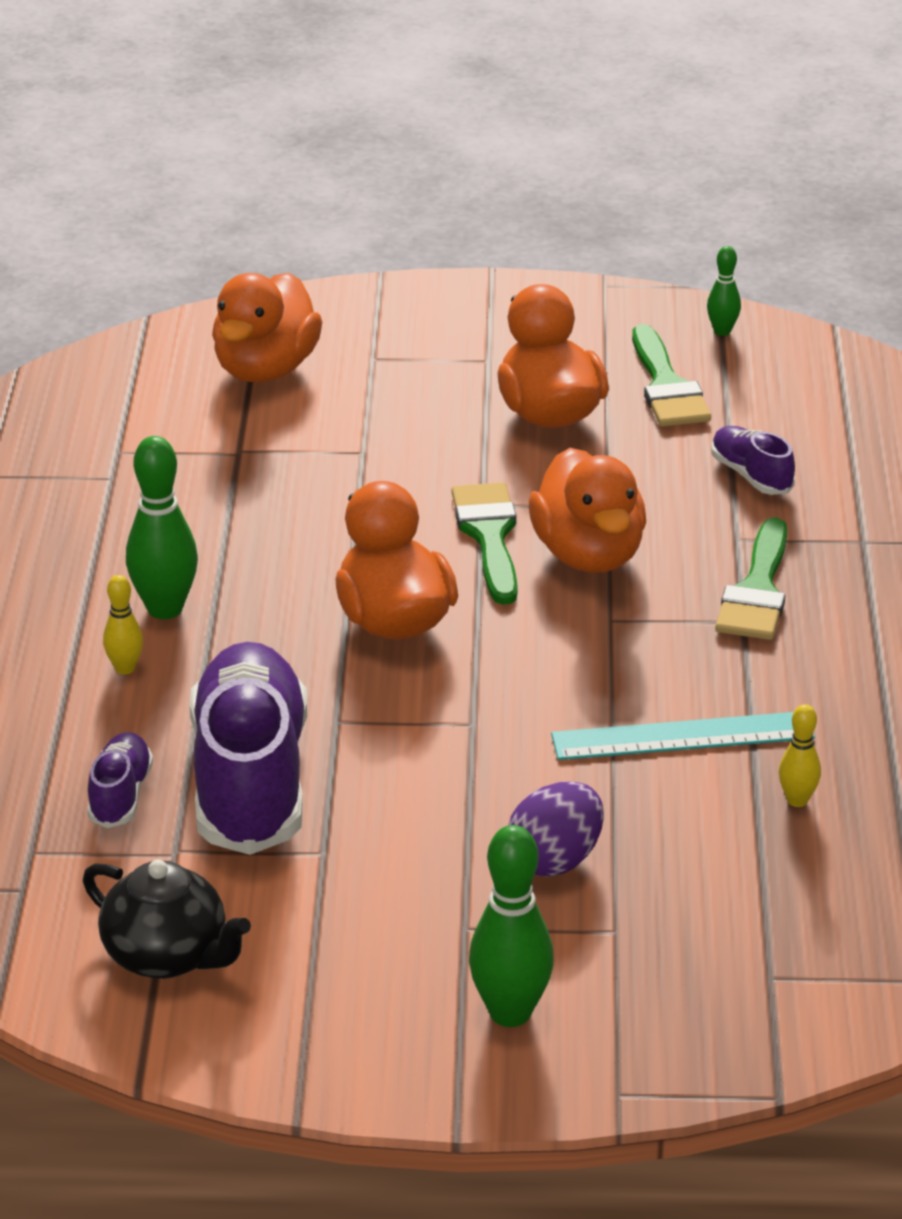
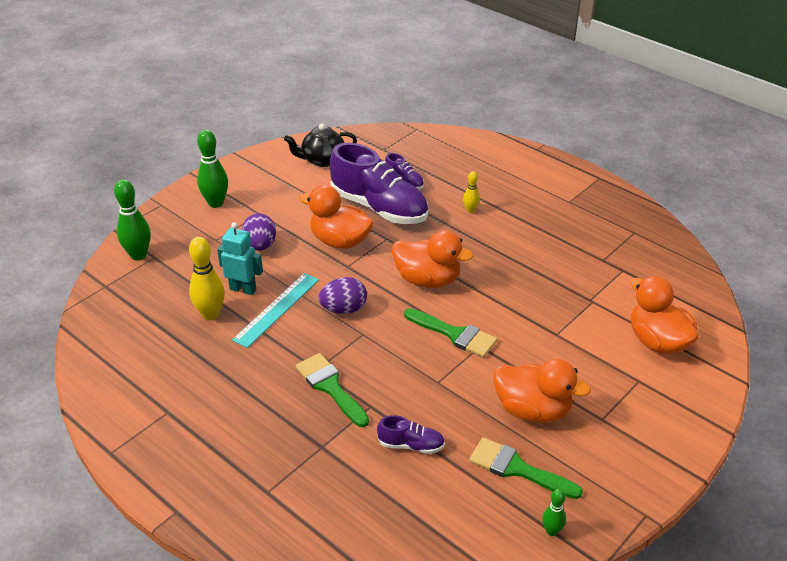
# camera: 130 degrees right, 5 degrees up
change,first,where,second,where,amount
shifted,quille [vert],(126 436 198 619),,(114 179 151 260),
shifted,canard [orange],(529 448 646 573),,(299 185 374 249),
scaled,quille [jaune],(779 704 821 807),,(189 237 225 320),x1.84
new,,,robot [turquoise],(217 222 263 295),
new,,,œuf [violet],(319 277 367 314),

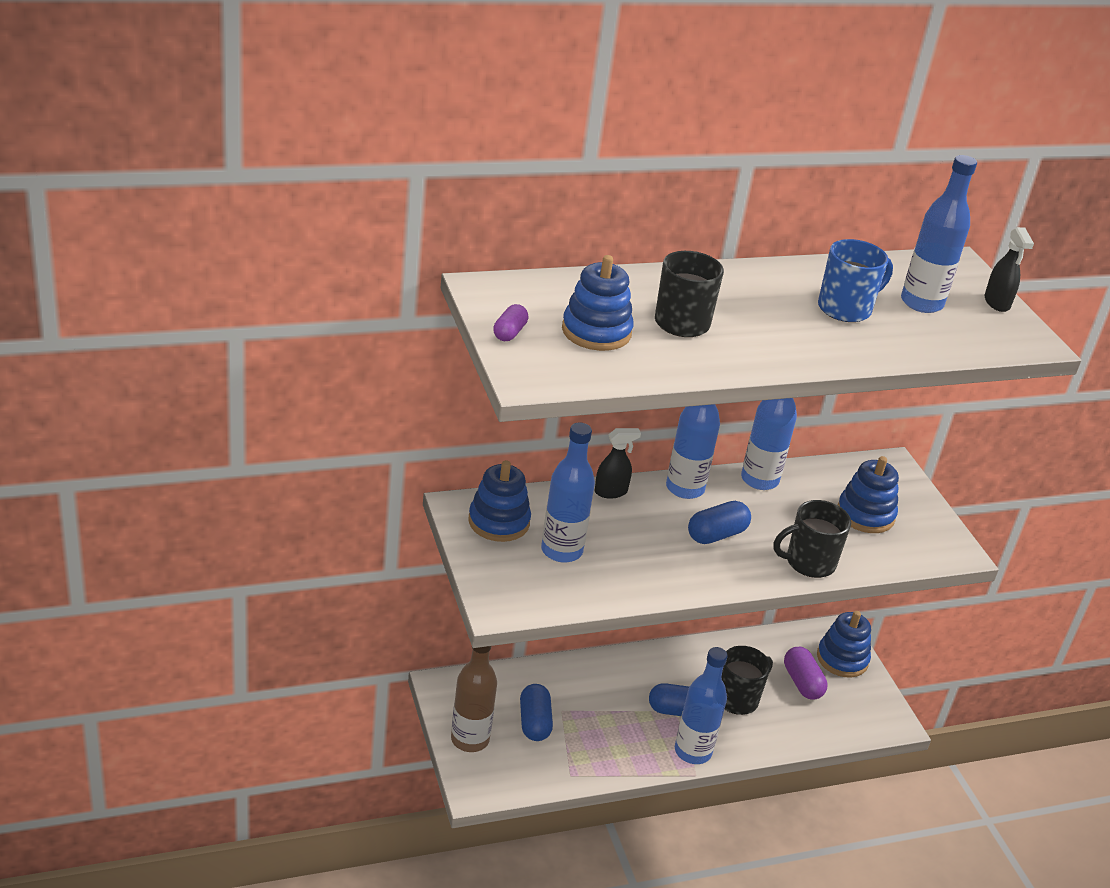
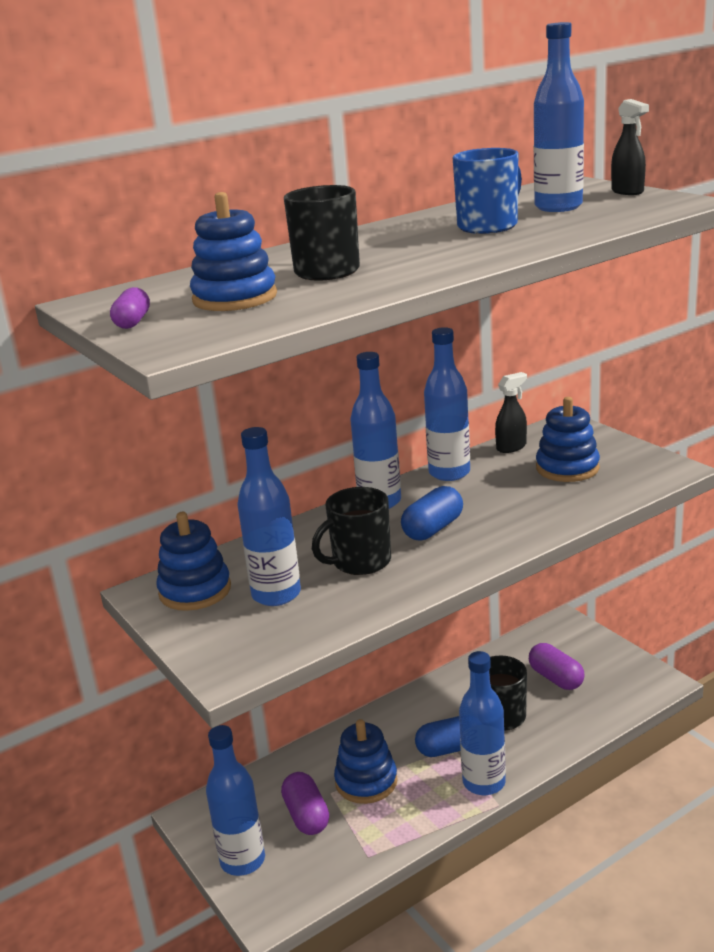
# camera: 10 degrees left, 10 degrees down
change,first,where,second,where,amount
repainted,bouteille [marron],(451 646 497 752),bouteille [bleu],(206 725 265 876),
repainted,gélule [bleu],(520 684 553 741),gélule [violet],(281 772 329 835),
shifted,vaporisateur [noir],(595 428 641 498),,(495 372 527 453),
shifted,tasse [noir],(773 500 851 578),,(312 487 391 575),
shifted,jouet à empiler [bleu],(817 611 871 678),,(334 719 398 804),

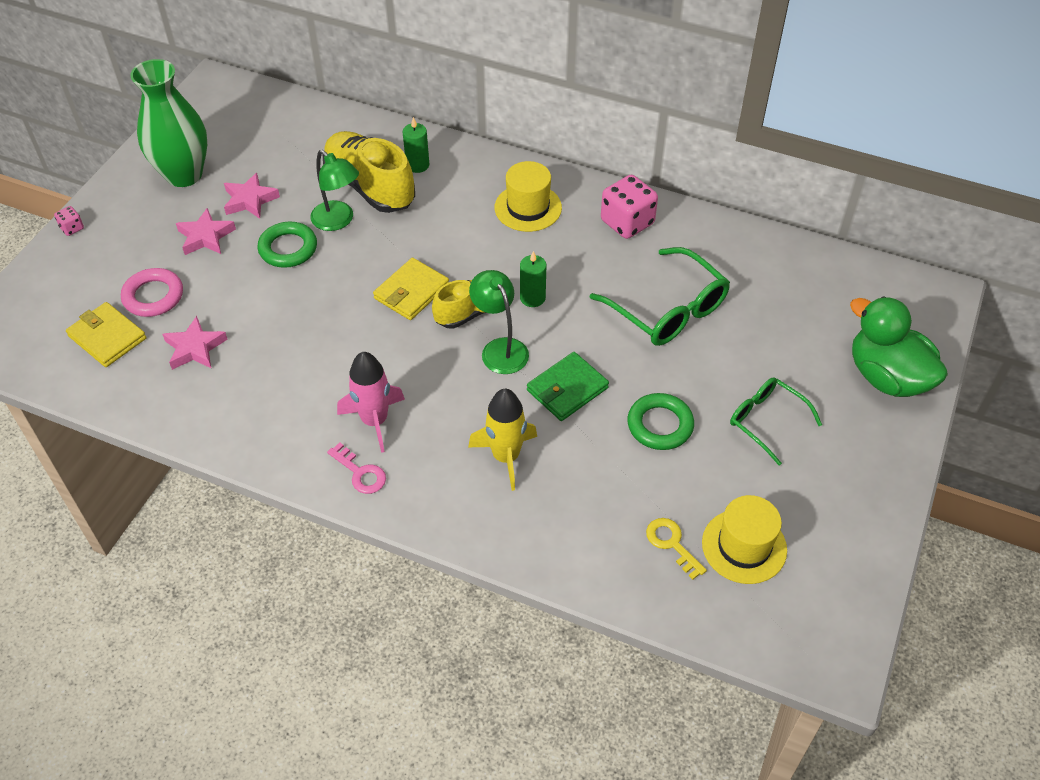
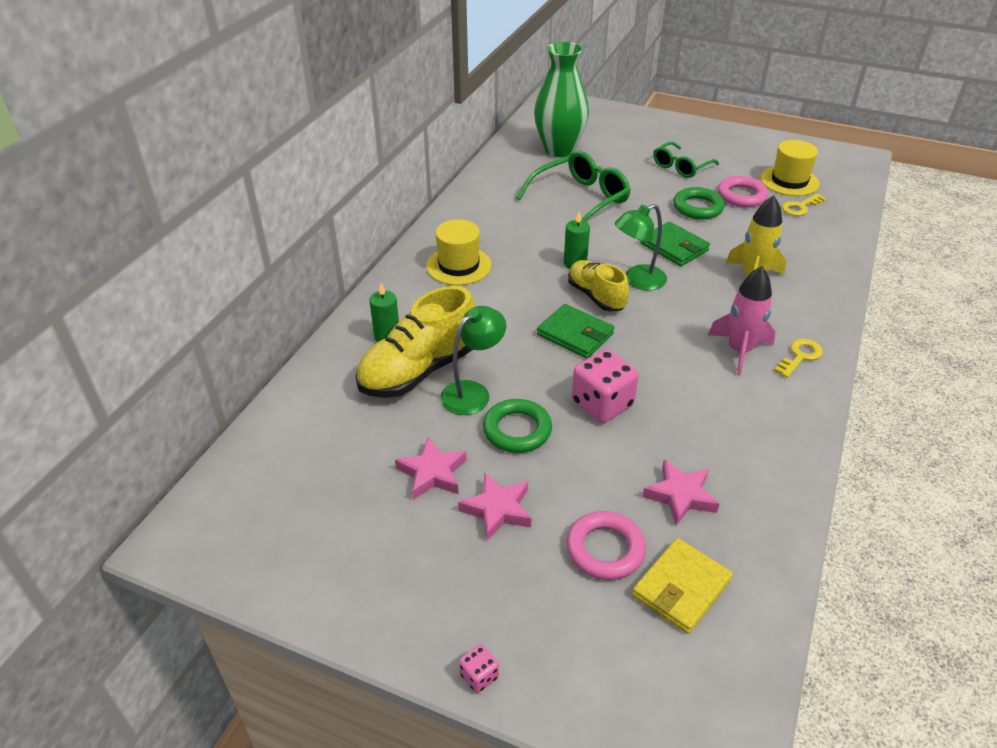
# camera: 90 degrees left, 10 degrees down
change,first,where,second,where,amount
shifted,vase [vert],(130 59 207 187),,(534 42 589 157),
repainted,clé [rose],(327 442 386 494),clé [jaune],(774 339 823 378),
repainted,portefeuille [jaune],(373 258 449 320),portefeuille [vert],(537 304 614 359),
shifted,dé [rose],(601 175 658 239),,(572 349 639 423),
gone,canard [vert],(850 297 948 397),,,
new,,,anneau [rose],(718 176 768 207),

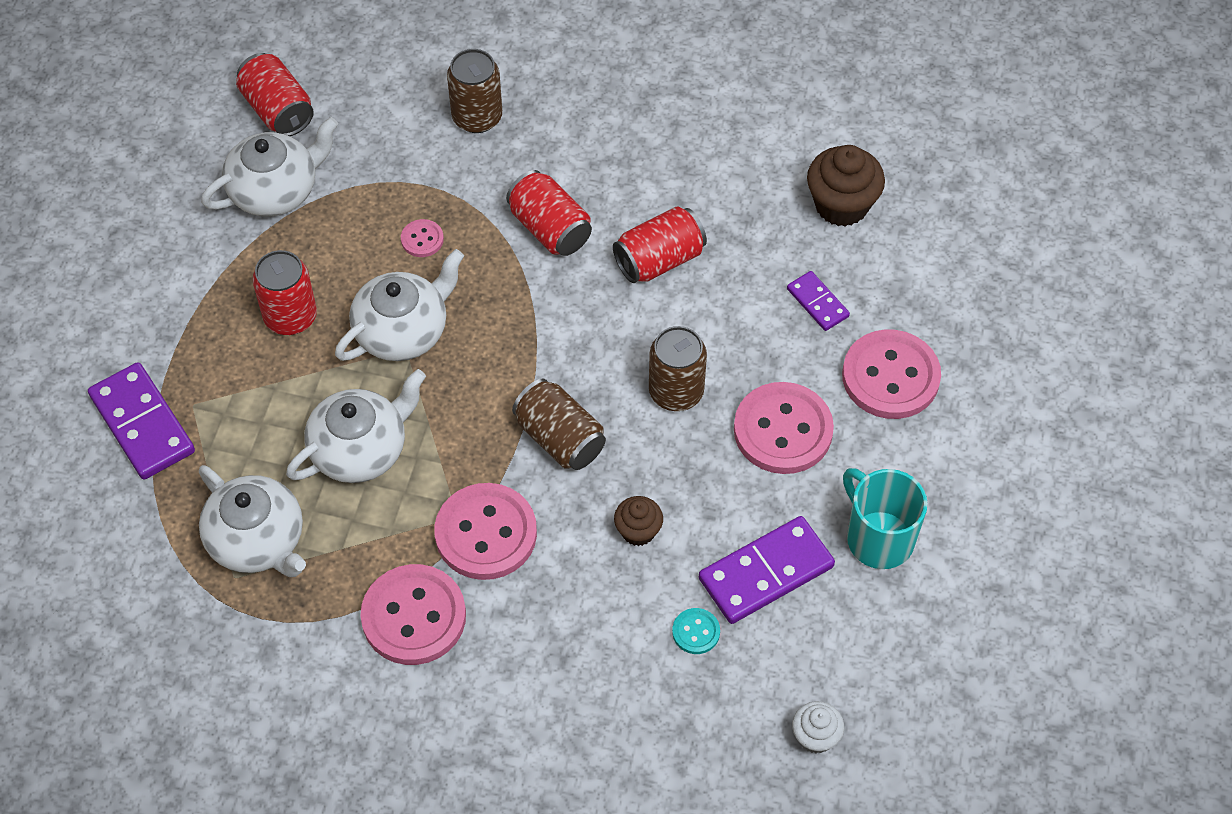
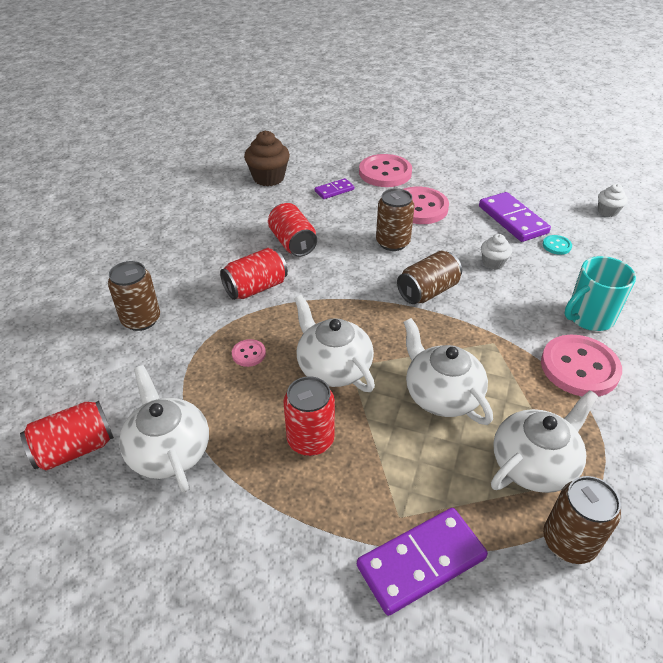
# camera: 85 degrees left, 15 degrees down
change,first,where,second,where,amount
gone,bouton [rose],(434 483 537 580),,,
repainted,muffin [marron],(614 496 663 546),muffin [blanc],(481 234 512 270),
shifted,tasse [turquoise],(843 468 928 569),,(565 256 636 331),
new,,,canette [marron],(543 476 621 564),

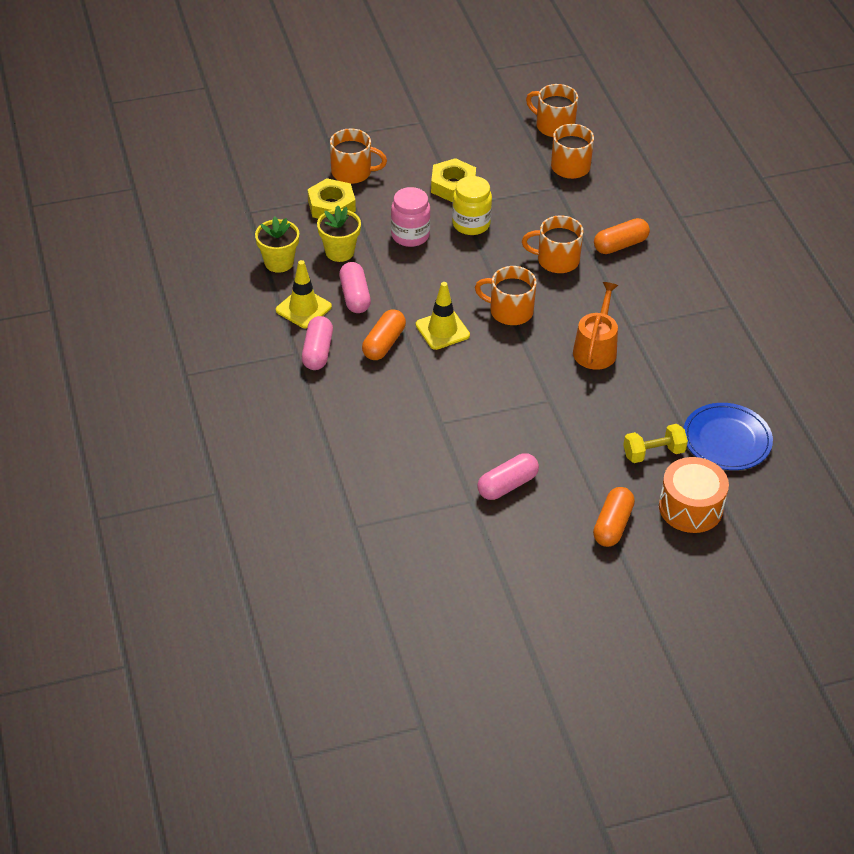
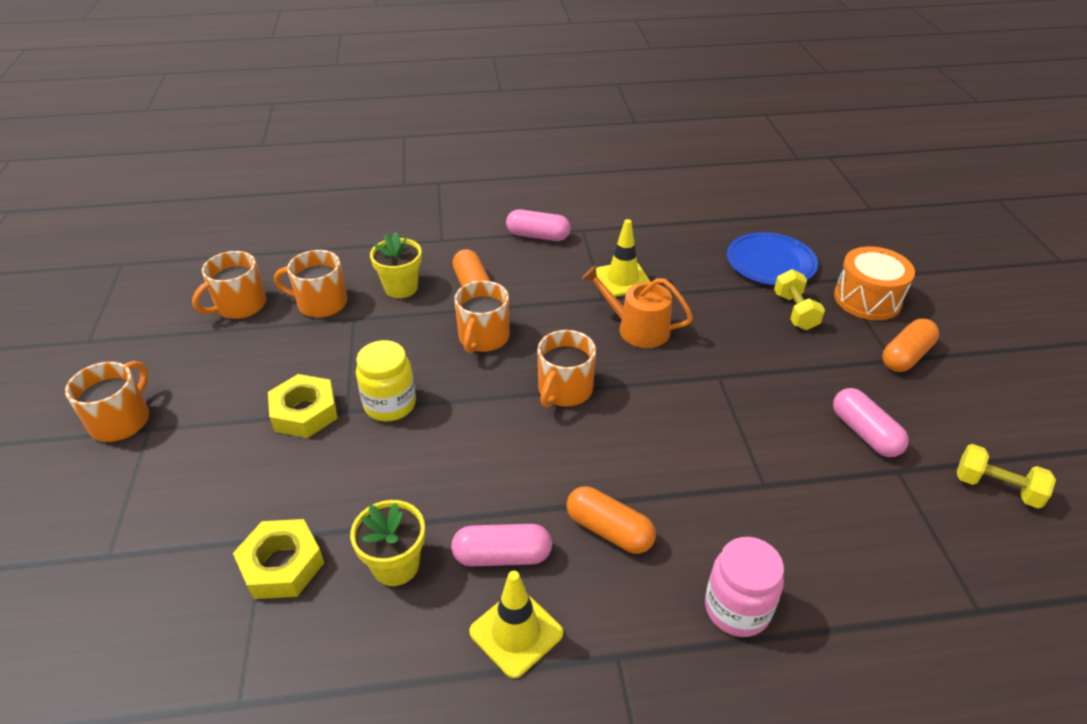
# camera: 80 degrees left, 5 degrees down
change,first,where,second,where,amount
shifted,pot de fleurs [jaune],(255 216 299 273),,(370 232 422 298),
shifted,gélule [rose],(302 316 333 370),,(506 209 571 241),
shifted,tasse [orange],(330 128 387 184),,(65 361 149 442),
shifted,bocal [rose],(391 187 431 247),,(705 537 784 637),
shifted,cône de chantier [jaune],(416 282 470 350),,(596 219 651 297),
rotated,gélule [orange],(593 487 635 547),,(883 319 939 372),75 degrees counterclockwise
new,,,haltère [jaune],(957 444 1056 509),

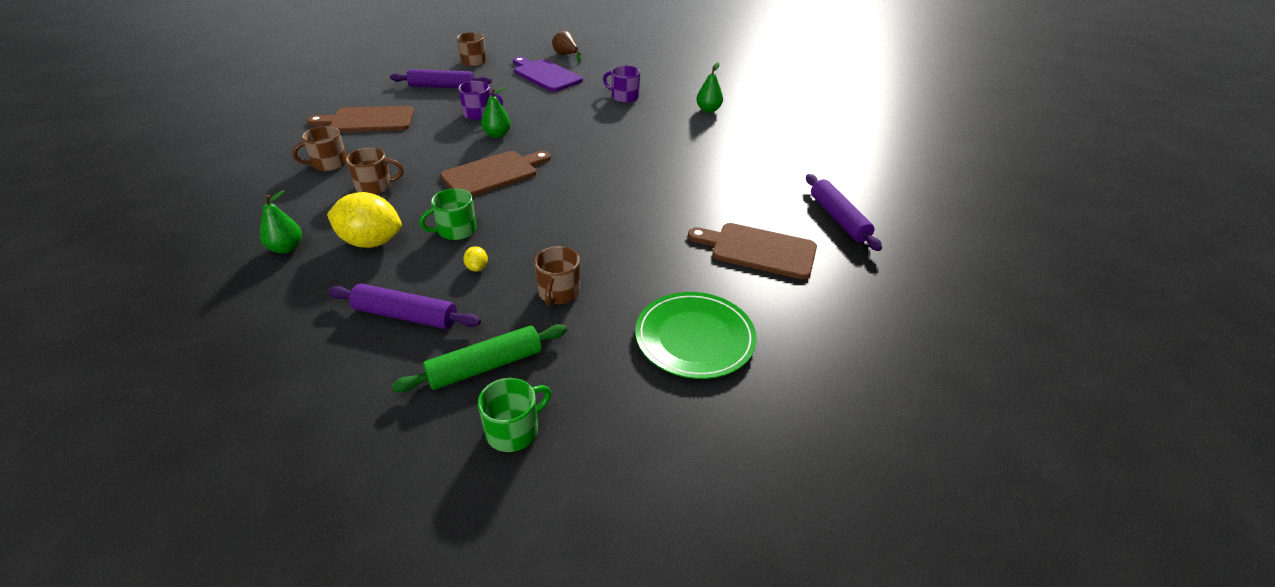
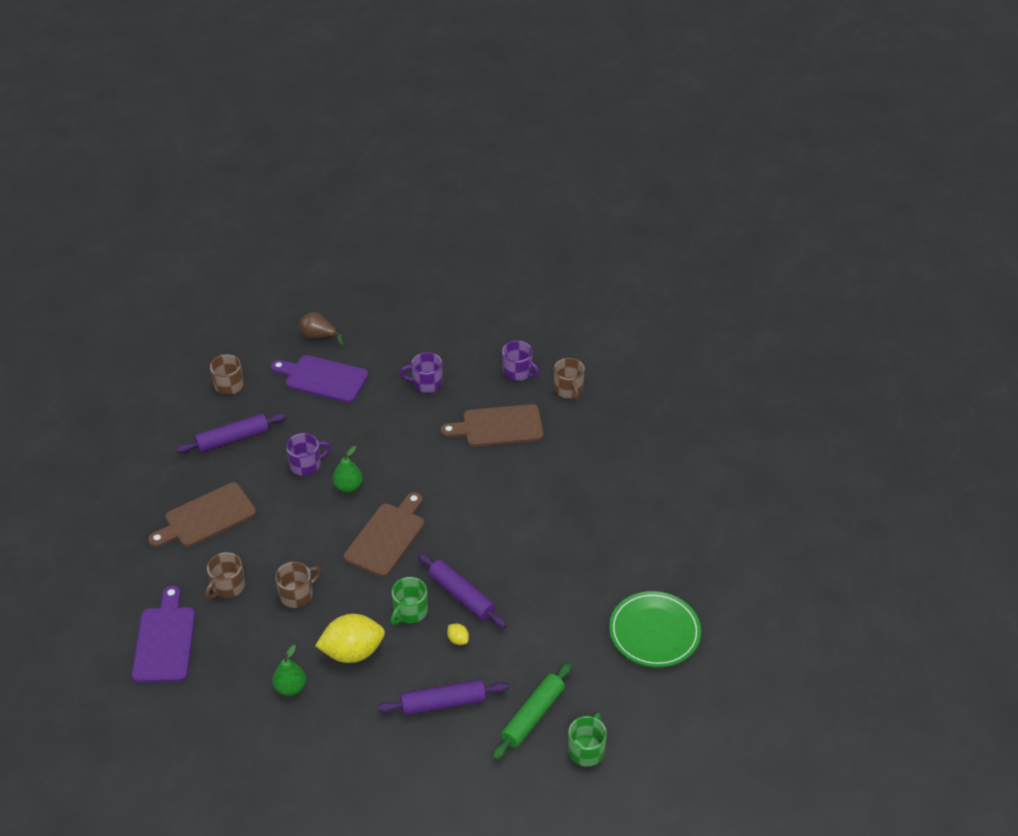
# camera: 25 degrees left, 5 degrees up
change,first,where,second,where,amount
shifted,tasse [marron],(534 246 580 306),,(554 358 585 400),
shifted,planche à découper [marron],(688 223 817 280),,(441 404 544 447),
swapped,poire [vert],(696 62 723 113),tasse [violet],(502 341 539 381),
shifted,rouleau à pâtisserie [violet],(806 174 882 251),,(418 553 507 628),
new,,,planche à découper [violet],(132 586 196 683),

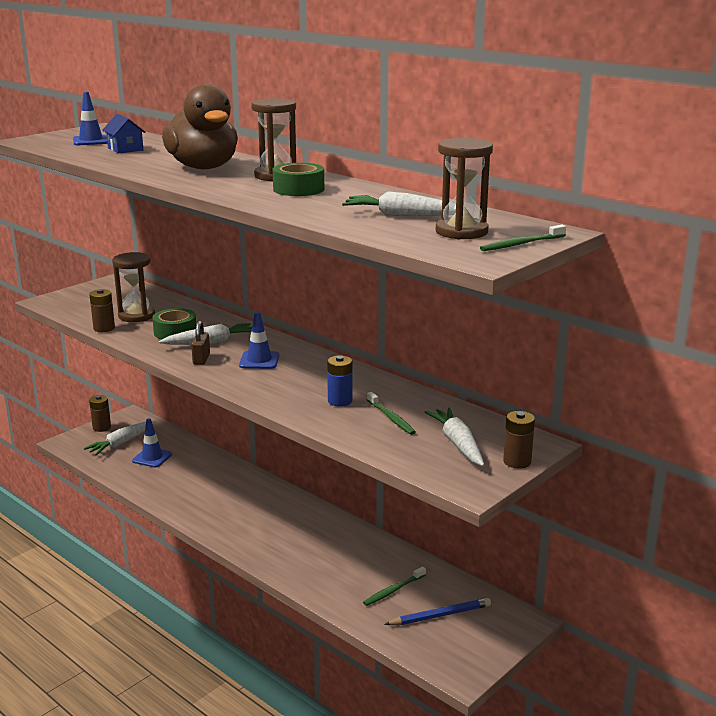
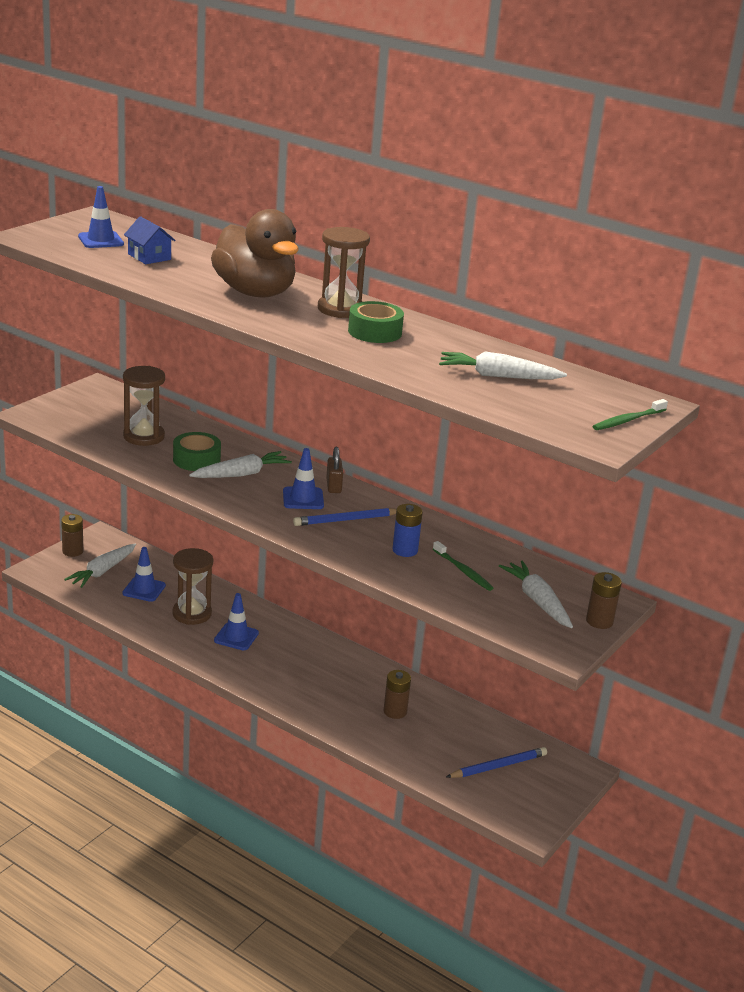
# camera: 10 degrees left, 5 degrees up
change,first,where,second,where,amount
shifted,pile [marron],(89 289 115 332),,(383 670 411 719),
shifted,cadenas [marron],(191 321 210 365),,(326 447 343 493),
gone,brosse à dents [vert],(363 567 426 606),,,
shifted,sablier [marron],(436 138 493 239),,(172 548 213 625),
new,,,cône de chantier [bleu],(214 593 259 650),
new,,,crayon [bleu],(293 508 397 526),

